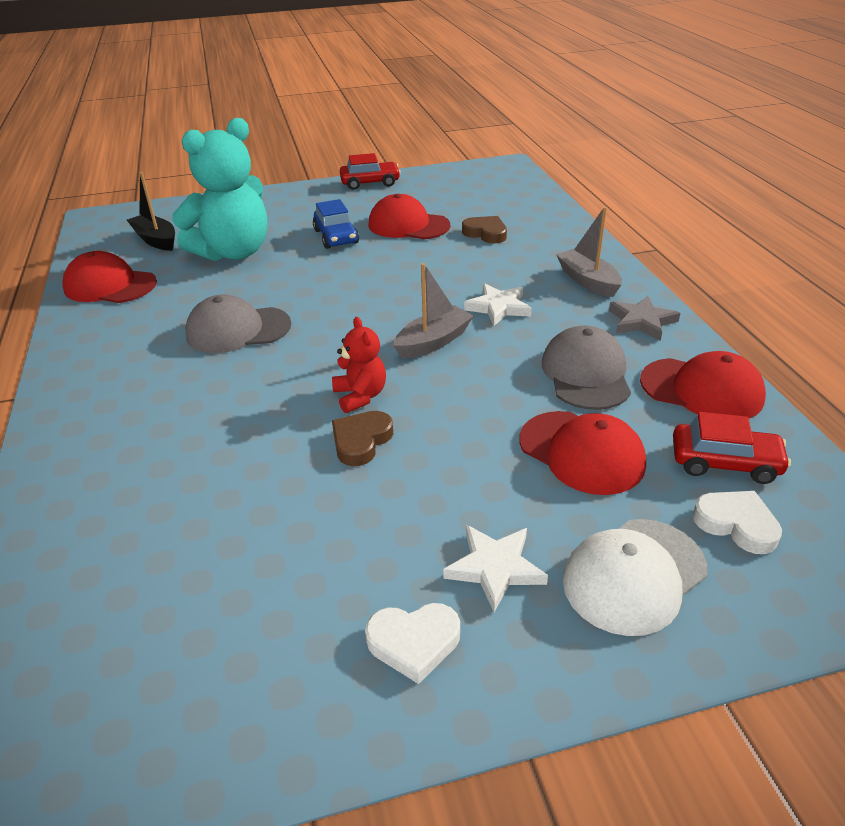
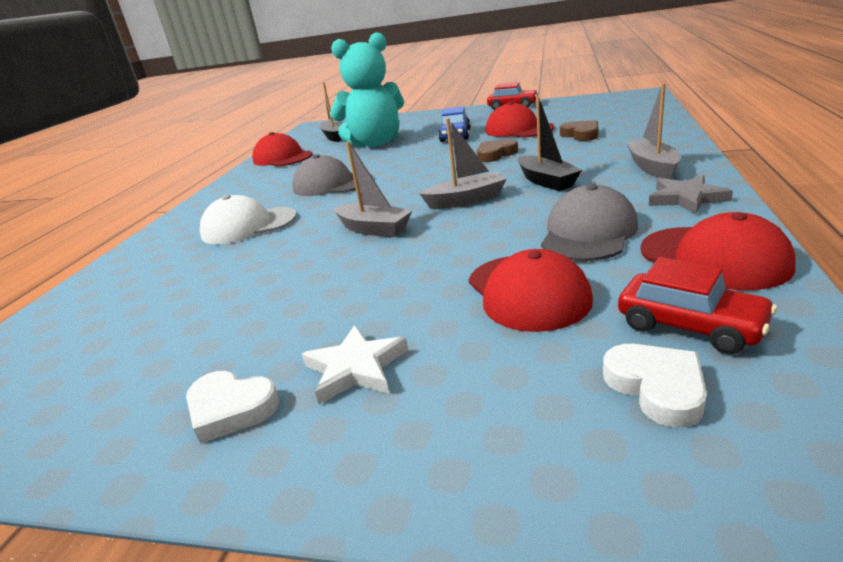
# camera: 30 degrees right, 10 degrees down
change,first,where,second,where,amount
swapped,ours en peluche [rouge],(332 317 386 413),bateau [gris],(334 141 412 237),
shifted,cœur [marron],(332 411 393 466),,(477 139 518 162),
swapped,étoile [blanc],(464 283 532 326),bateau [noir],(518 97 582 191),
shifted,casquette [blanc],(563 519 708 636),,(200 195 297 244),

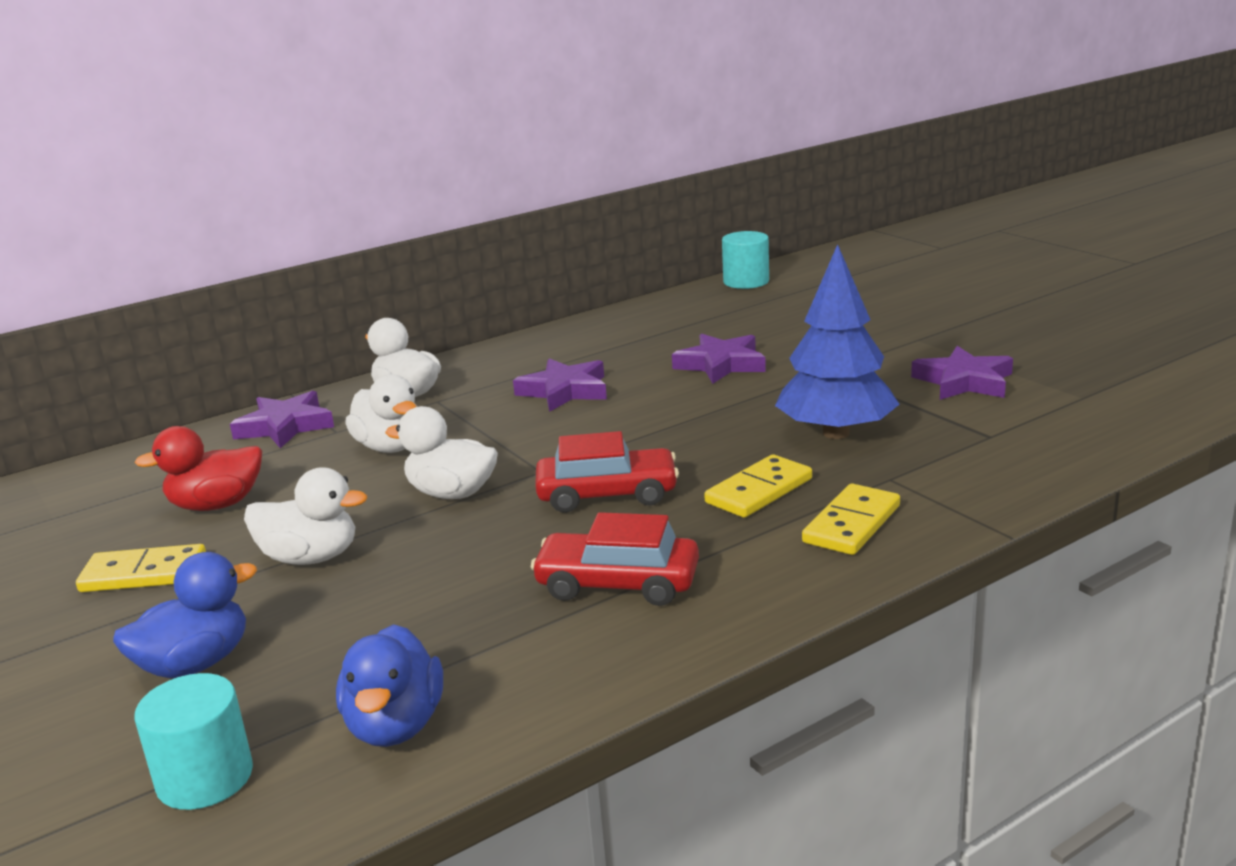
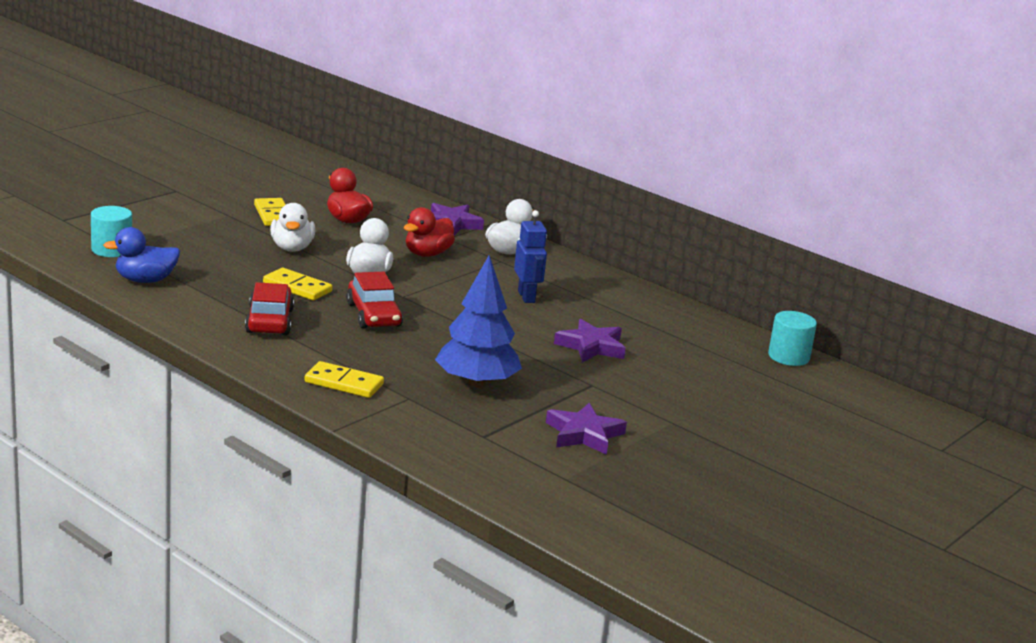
# camera: 70 degrees right, 0 degrees up
change,first,where,second,where,amount
gone,canard [bleu],(113 552 257 678),,,
repainted,canard [blanc],(345 374 417 453),canard [rouge],(404 207 455 257),
swapped,étoile [violet],(513 358 607 412),robot [bleu],(514 210 547 303),
shifted,domino [jaune],(704 454 812 518),,(263 268 333 300),

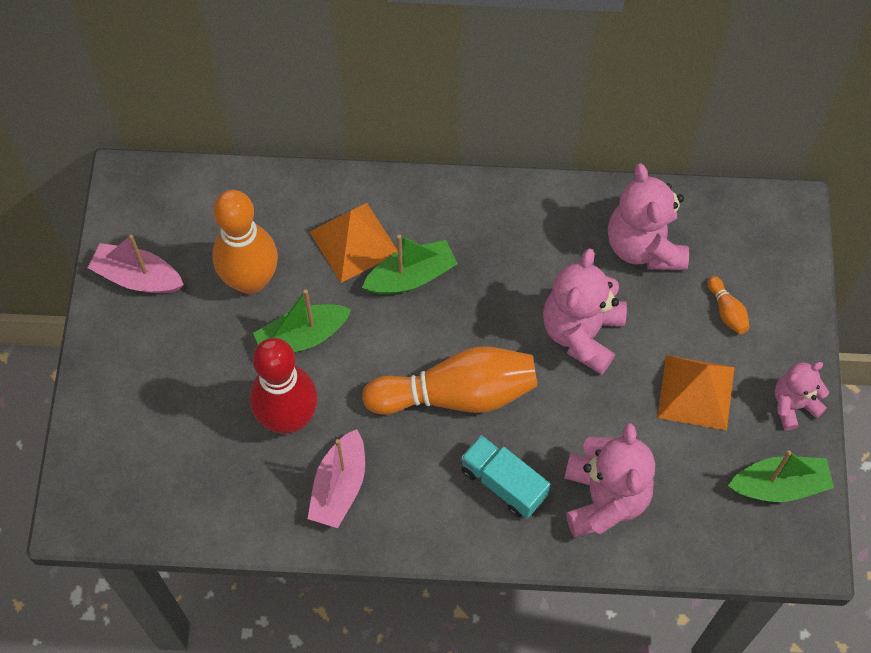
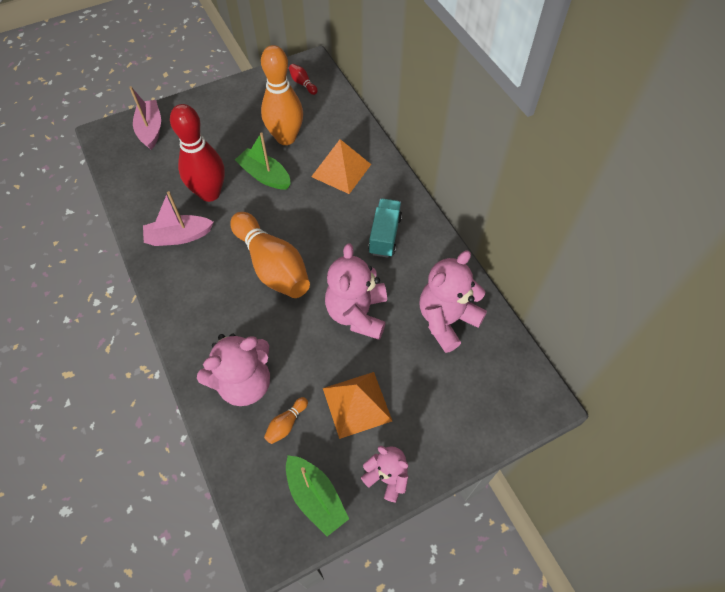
# camera: 60 degrees right, 5 degrees down
change,first,where,second,where,amount
shifted,bateau [rose],(88 235 184 293),,(129 86 161 150),
gone,bateau [vert],(362 235 458 295),,,
shifted,camion [turquoise],(461 435 550 519),,(368 199 402 258),
rotated,ours en peluche [rose],(543 248 627 375),,(325 243 387 340),75 degrees counterclockwise
shifted,quille [orange],(707 276 750 334),,(264 397 308 444),
new,,,quille [rouge],(289 64 318 95),

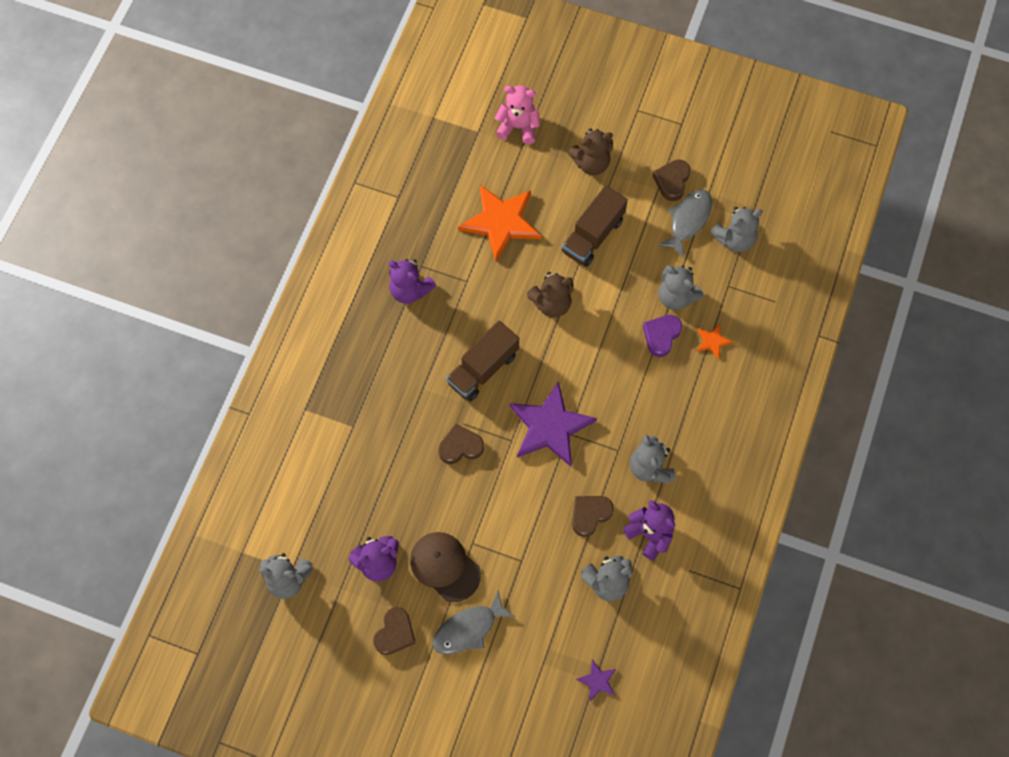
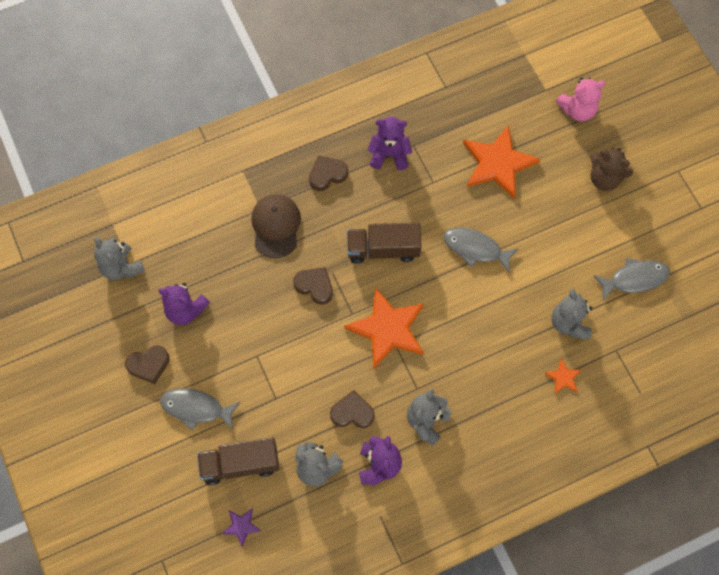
# camera: 45 degrees right, 0 degrees up
change,first,where,second,where,amount
rotated,ours en peluche [violet],(388 259 436 304),,(367 117 412 170),105 degrees clockwise
shifted,casquette [marron],(410 532 481 602),,(251 194 301 258),
rotated,ours en peluche [rose],(495 85 540 144),,(556 77 605 121),105 degrees clockwise
repainted,étoile [violet],(509 381 597 466),étoile [orange],(344 287 424 368),
swapped,ours en peluche [marron],(527 272 574 318),poisson [gris],(444 228 519 273),
shifted,camion [marron],(562 186 628 267),,(197 437 279 485),
gone,cœur [violet],(643 315 682 357),,,
shifted,cœur [marron],(653 160 690 201),,(309 155 348 191),
gone,ours en peluche [gris],(710 207 763 252),,,

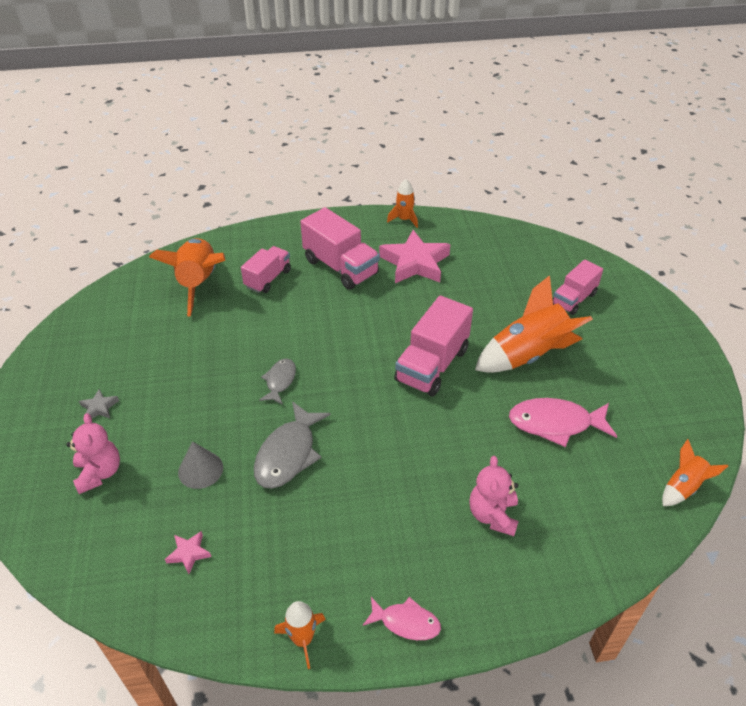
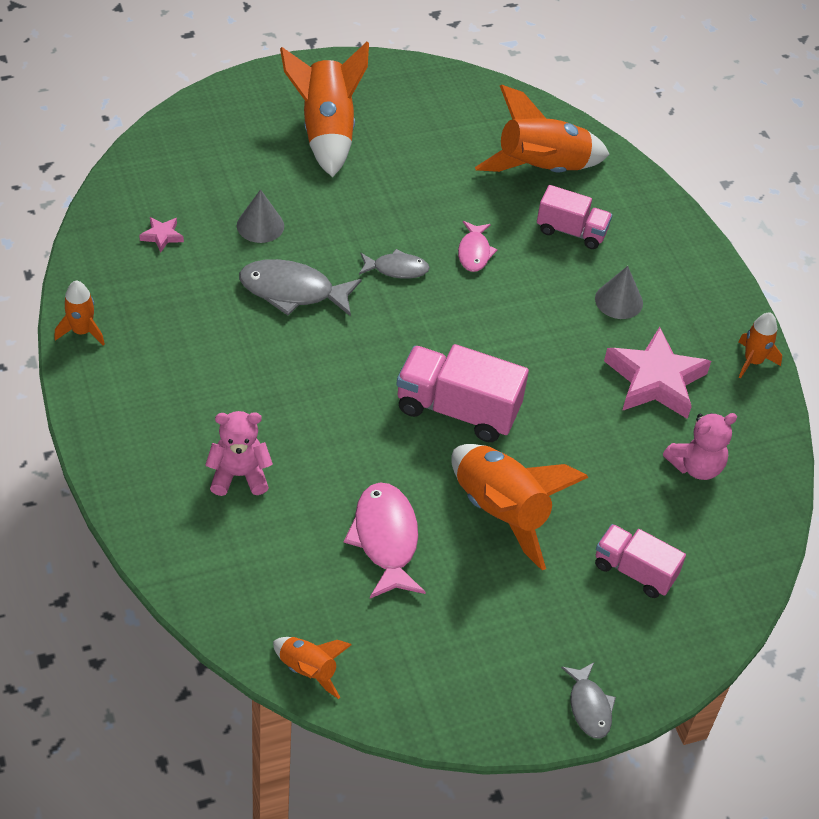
# camera: 75 degrees right, 5 degrees up
change,first,where,second,where,amount
shifted,ours en peluche [rose],(66 413 120 494),,(663 413 737 480),
swapped,étoile [gris],(79 389 119 418),fusée [orange],(280 42 369 177),
swapped,camion [rose],(300 207 380 290),cône [gris],(595 266 643 319),
shifted,poisson [rose],(363 597 441 640),,(458 221 498 272),
new,,,poisson [gris],(561 662 616 739),

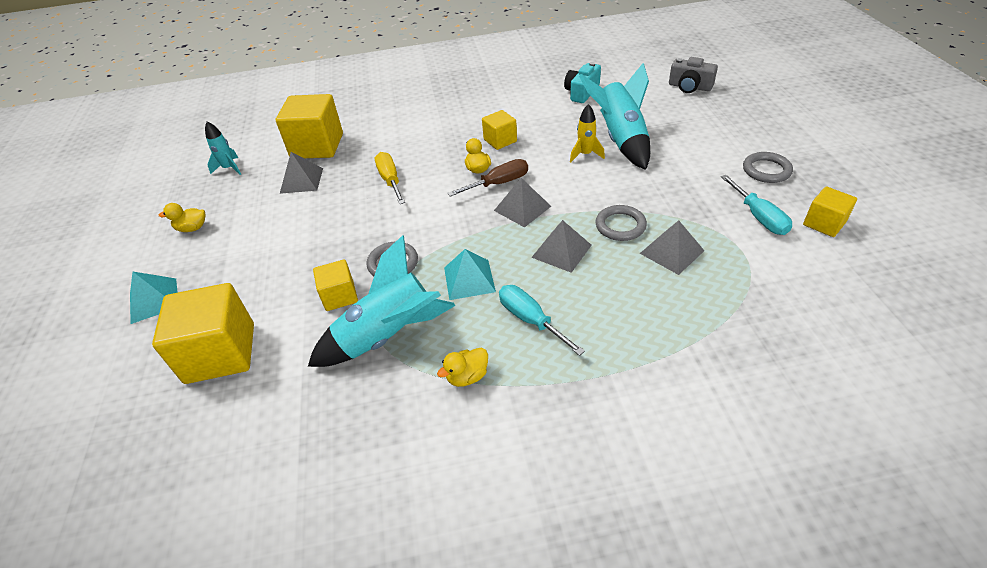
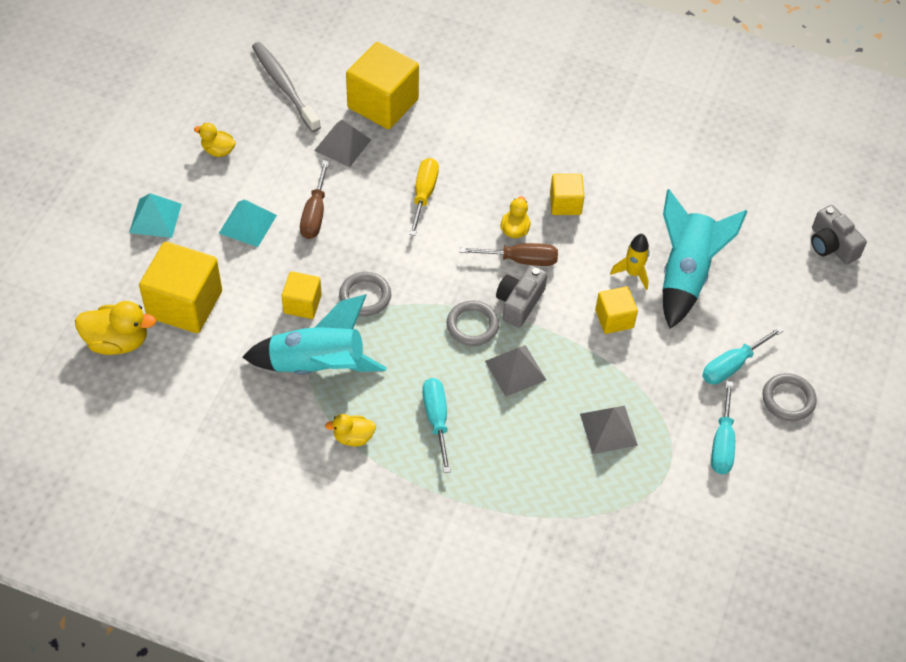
# camera: 25 degrees right, 10 degrees up
change,first,where,second,where,amount
swapped,fusée [turquoise],(205 121 241 175),brosse à dents [gris],(252 42 321 132),
shifted,pyramide [turquoise],(444 249 496 300),,(219 199 277 247),
swapped,pyramide [gris],(494 178 551 228),appareil photo [gris],(496 265 547 328),
gone,appareil photo [turquoise],(564 62 601 103),,,
shifted,anneau [gris],(596 205 647 241),,(446 301 499 346),
shifted,cube [jaune],(803 187 857 237),,(595 286 638 334),
new,,,canard [jaune],(75 301 156 355),
new,,,tournevis [marron],(300 161 329 239),
new,,,tournevis [turquoise],(702 326 784 385),

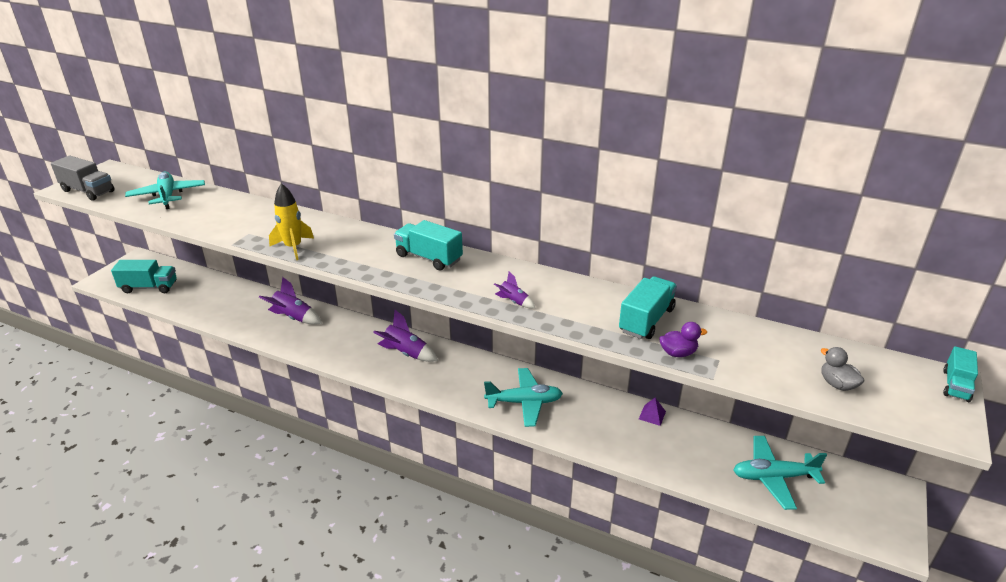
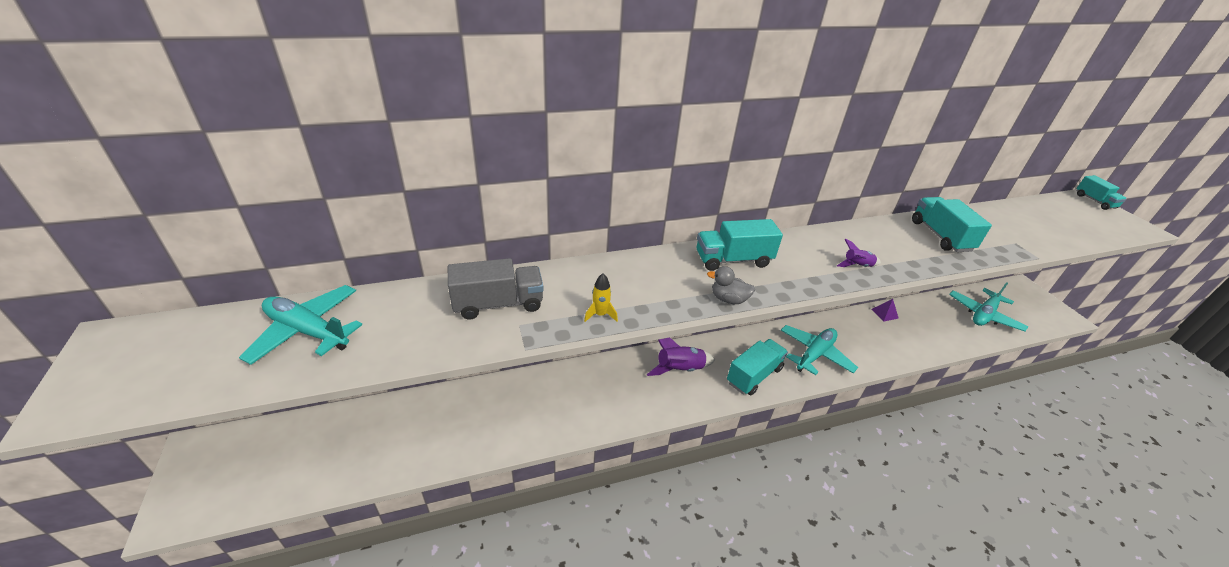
# camera: 45 degrees left, 5 degrees up
change,first,where,second,where,amount
shifted,camion [gris],(51 156 115 200),,(448 258 544 320),
shifted,camion [turquoise],(111 260 177 293),,(727 339 788 395),
gone,fusée [violet],(259 277 322 325),,,
scaled,fusée [jaune],(269 183 314 260),,(584 274 618 322),x0.56
gone,canard [violet],(659 322 707 357),,,
shifted,canard [gris],(821 347 864 391),,(707 266 755 304),

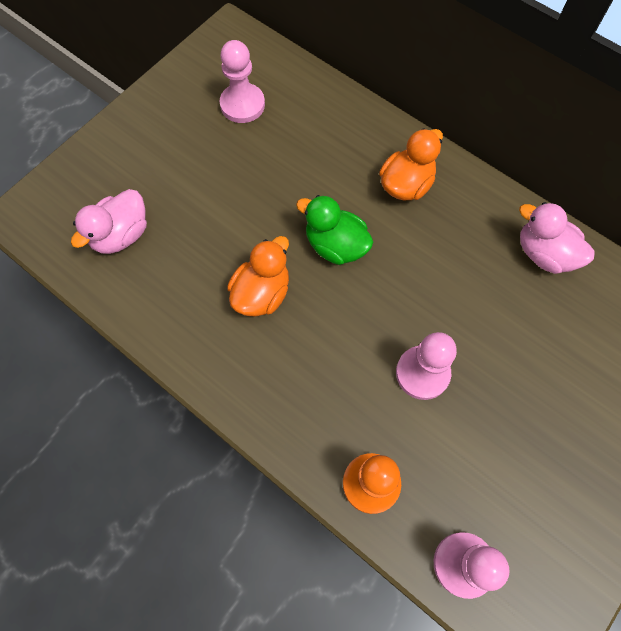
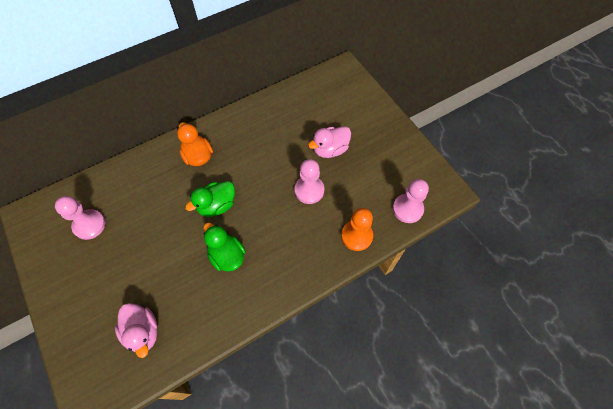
# camera: 70 degrees left, 5 degrees down
change,first,where,second,where,amount
repainted,canard [orange],(227 236 289 317),canard [vert],(203 222 246 272),
shifted,canard [rose],(519 202 595 274),,(308 126 351 158),

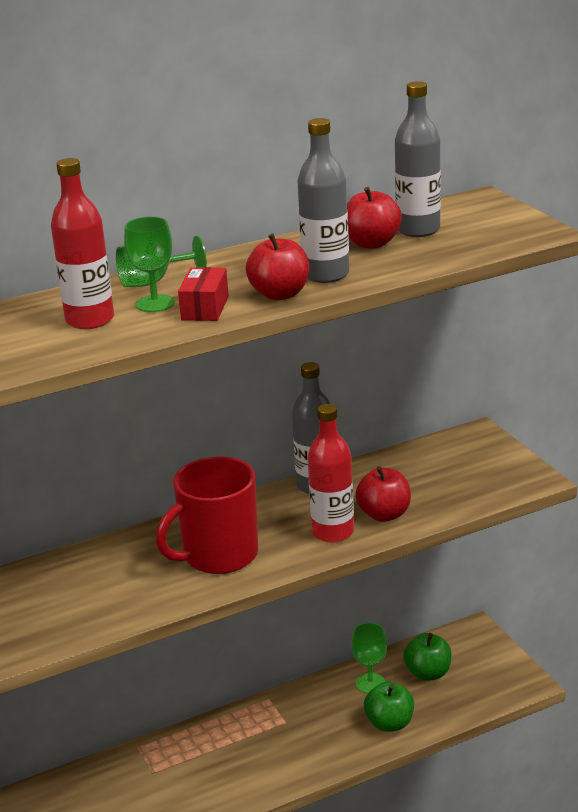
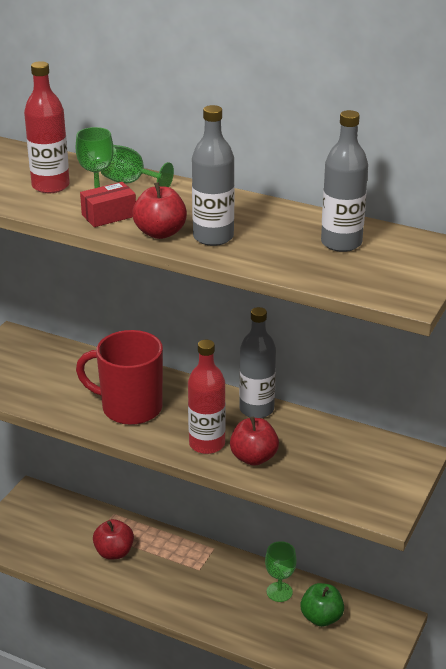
# camera: 50 degrees right, 5 degrees up
change,first,where,second,where,amount
shifted,pomme [rouge],(347 187 402 248),,(93 519 134 560),
gone,pomme [vert],(364 682 414 732),,,

